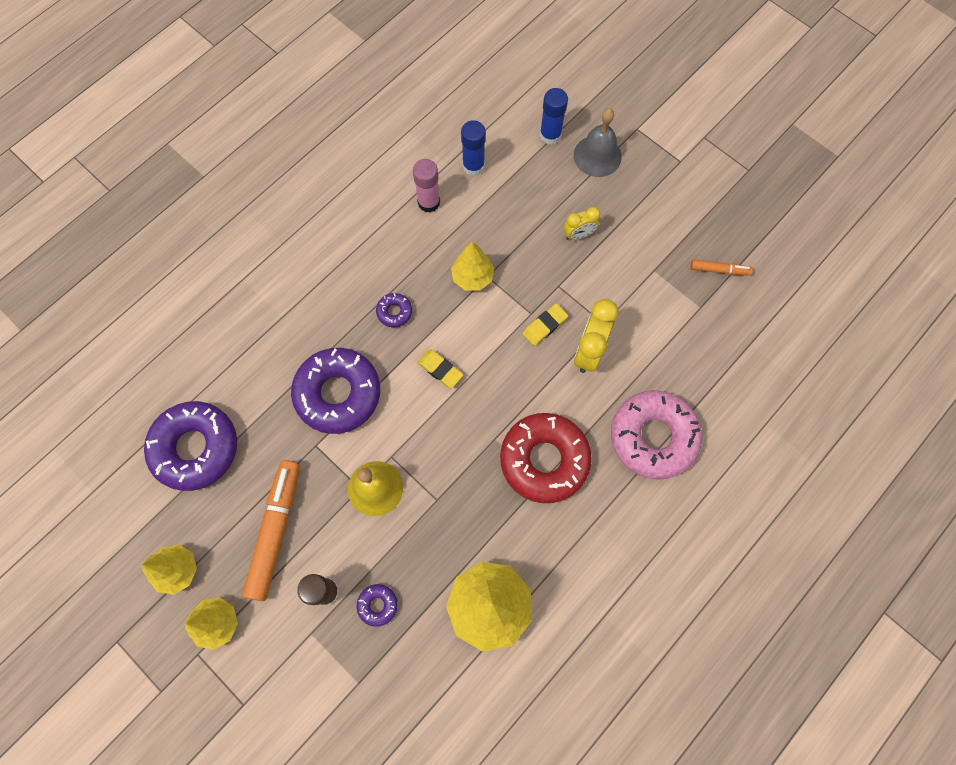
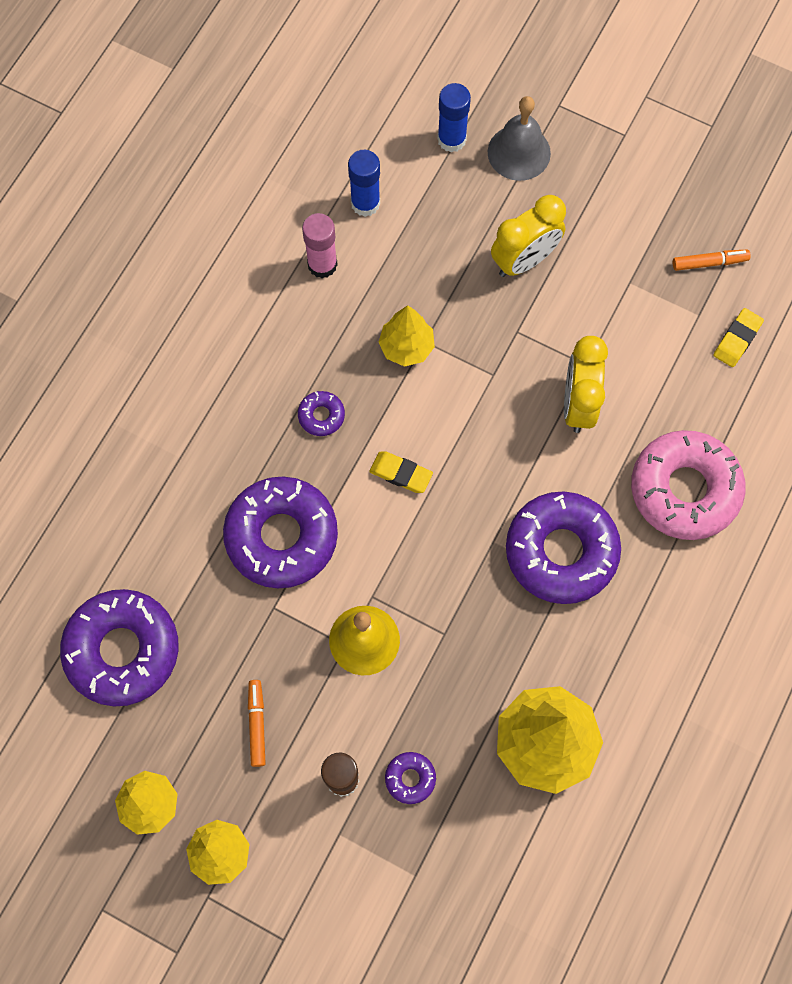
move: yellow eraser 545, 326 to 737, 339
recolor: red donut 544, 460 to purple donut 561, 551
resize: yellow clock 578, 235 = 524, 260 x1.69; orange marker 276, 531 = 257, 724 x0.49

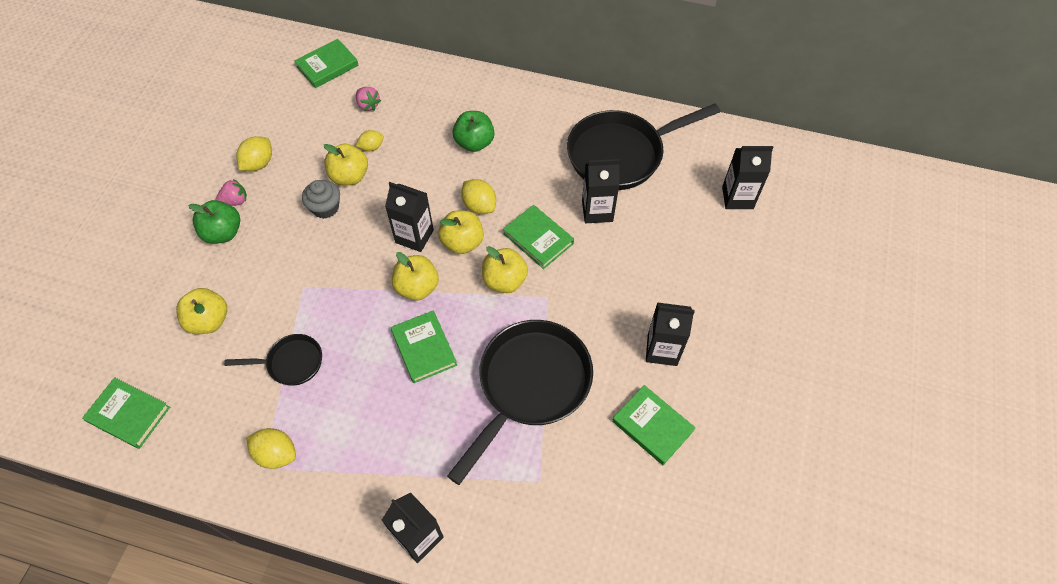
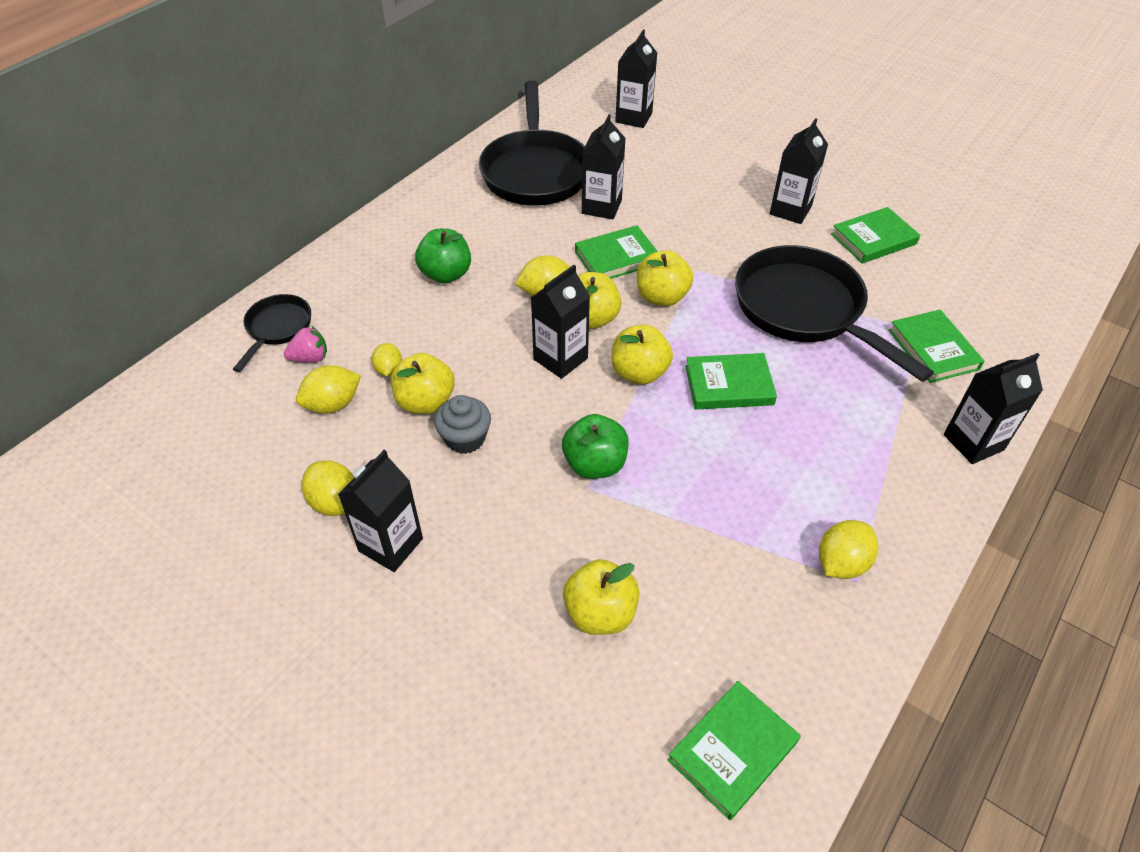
insert: yellow lemon 333, 404
move: green book 327, 66 to 933, 349; green apple 223, 233 to 595, 464; black pan 291, 363 to 277, 328
replace: pink strawberry 235, 201 to black carton 390, 545

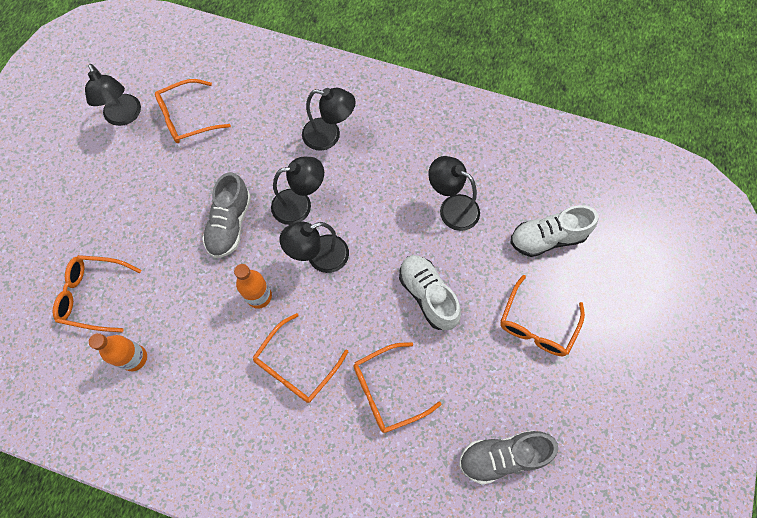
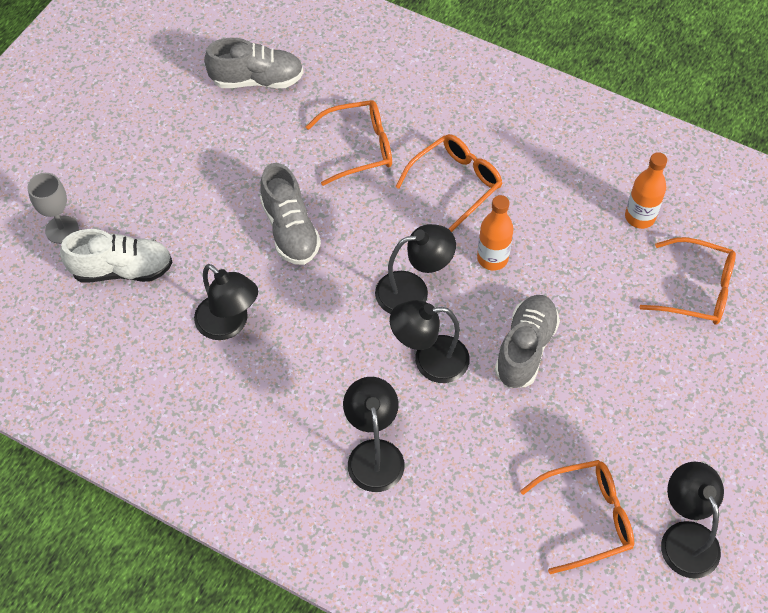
delete: orange glasses 536, 325
insert: grey goblet 62, 229
recolor: white shoe 427, 295 to grey shoe 290, 230
rotate: black lamp 329, 136 = 374, 453 60 degrees clockwise

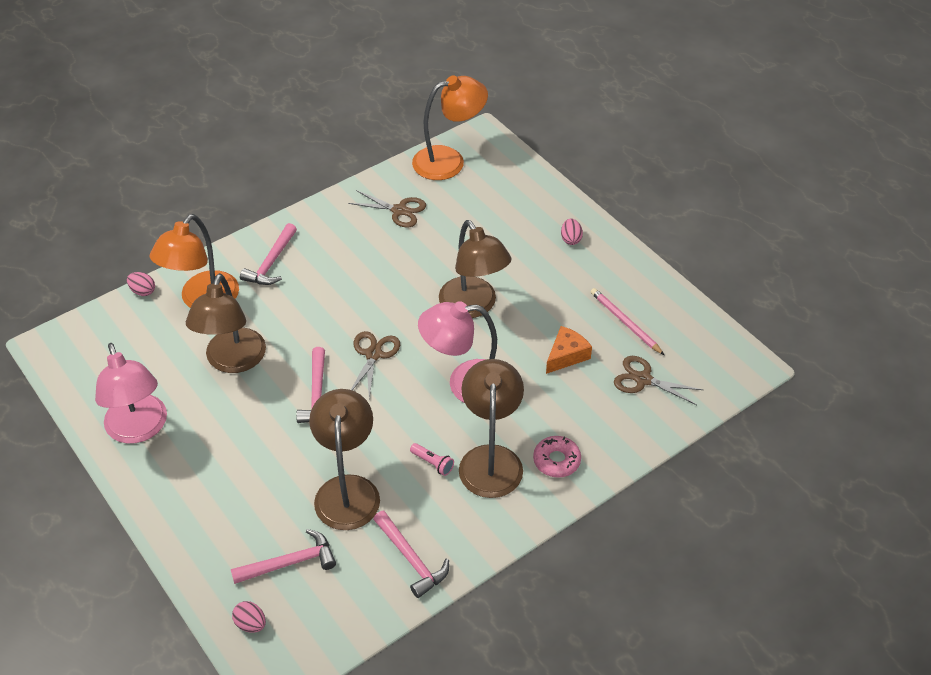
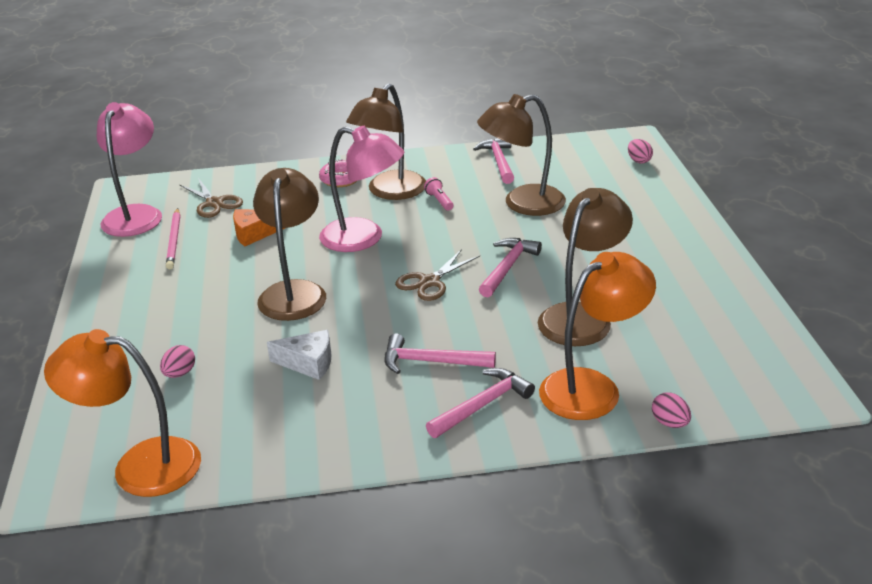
delete: brown scissors 399, 211
insert: white cheese 308, 363
move: pink egg 571, 239 to 180, 373; pink lamp 139, 429 to 136, 214; pink hammer 290, 562 to 431, 362
rotate: brown lamp 347, 490 = 522, 204 45 degrees clockwise

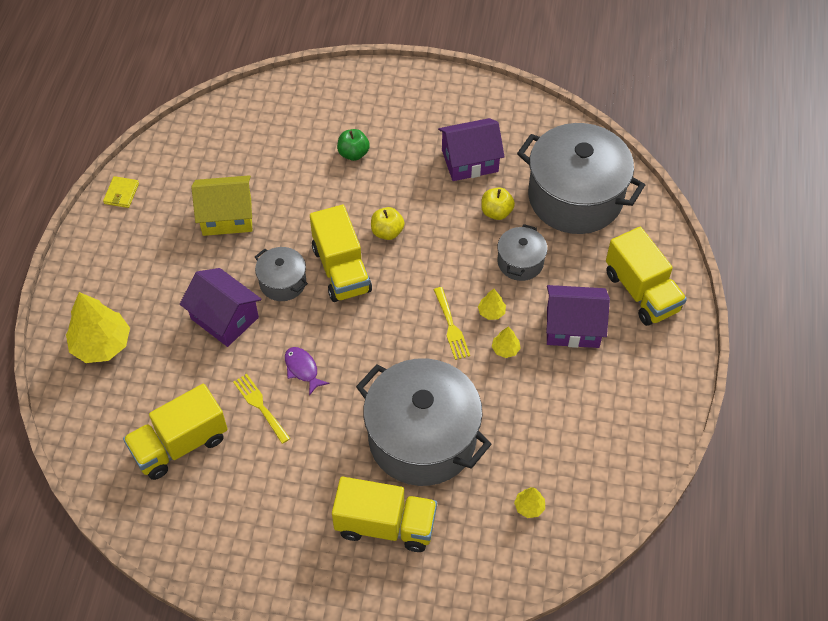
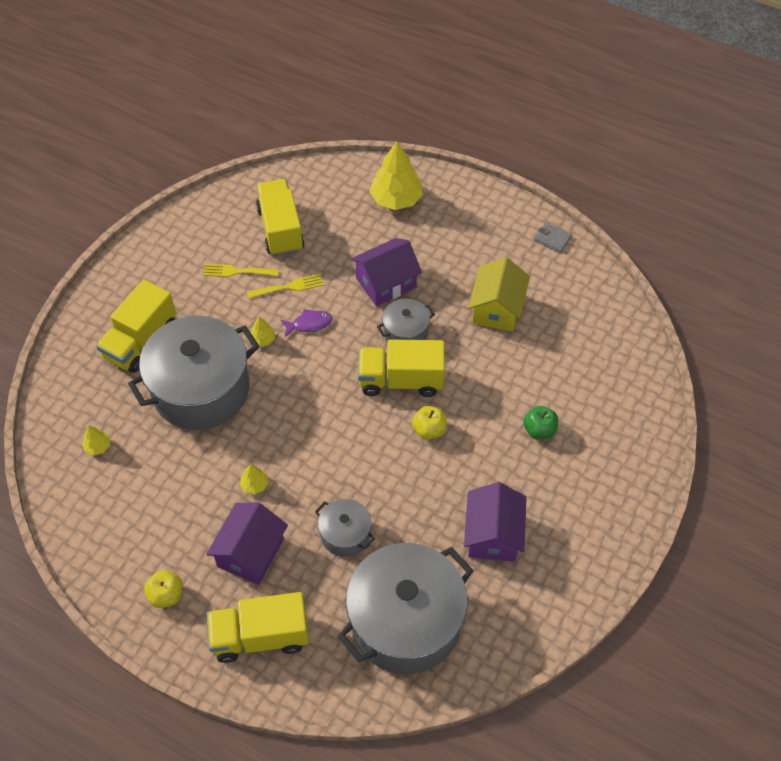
move: yellow apple 496, 212 to 166, 595; yellow fork 451, 326 to 237, 271; yellow tree 491, 312 to 262, 340
recolor: yellow wallet 121, 193 to grey wallet 552, 239

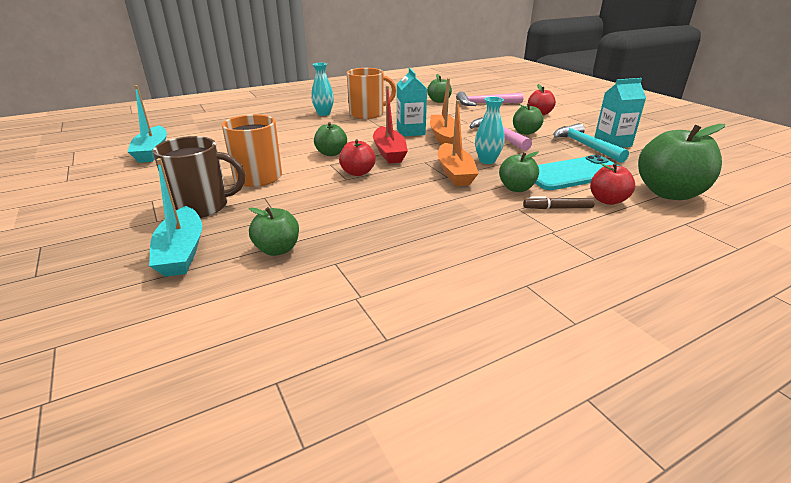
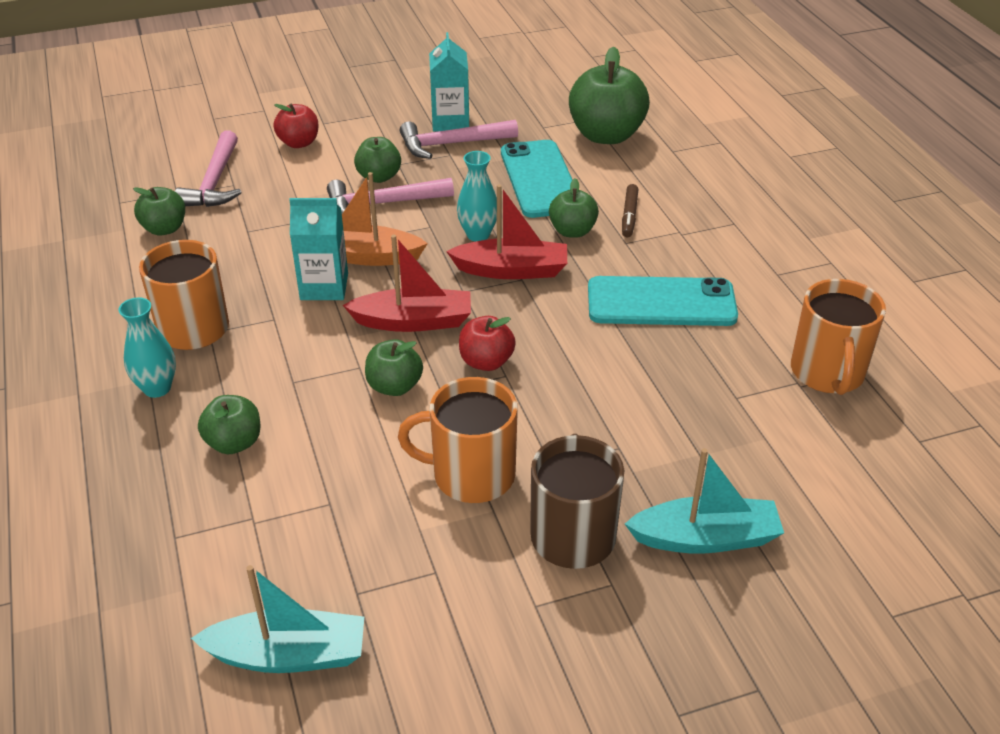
delete: red apple 607, 200
insert: turquoise phone 661, 302; orange mug 827, 373
move: green apple 277, 249 to 234, 443
recolor: orange boat 455, 173 to red boat 512, 270; turquoise hammer 585, 146 to pink hammer 452, 144

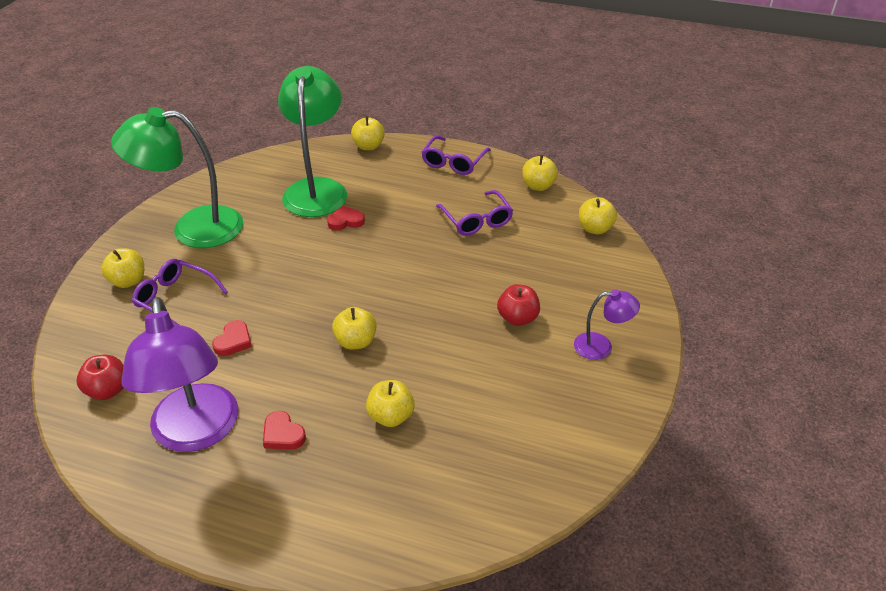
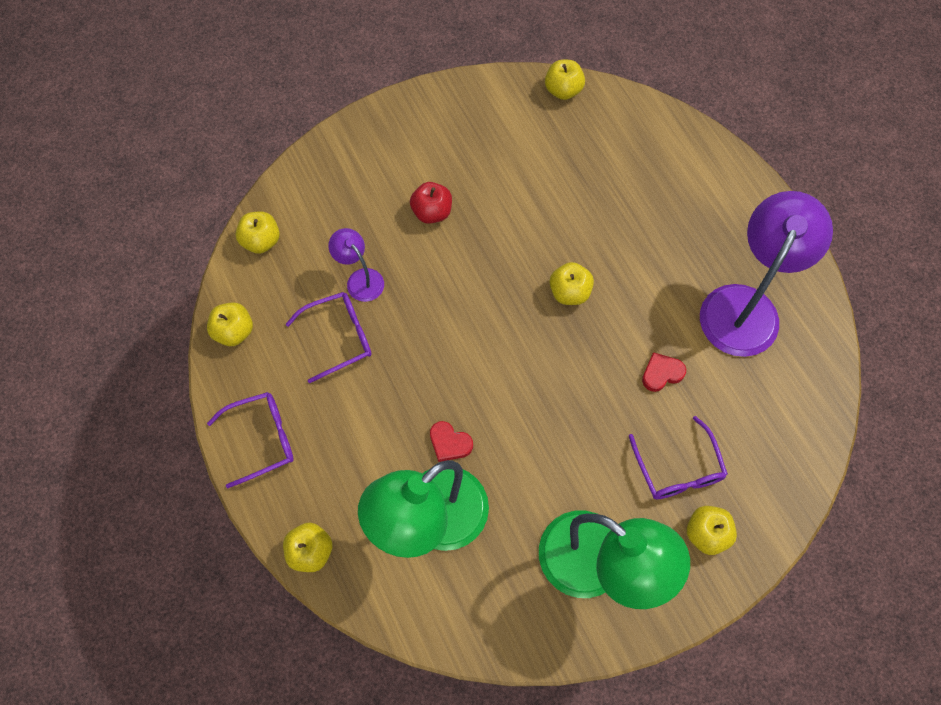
delete: red apple 108, 390; red heart 282, 434
move: purple lamp 601, 346 to 360, 279; yellow apple 391, 416 to 563, 90
rotate: purple glasses 477, 220 = 339, 337 45 degrees clockwise

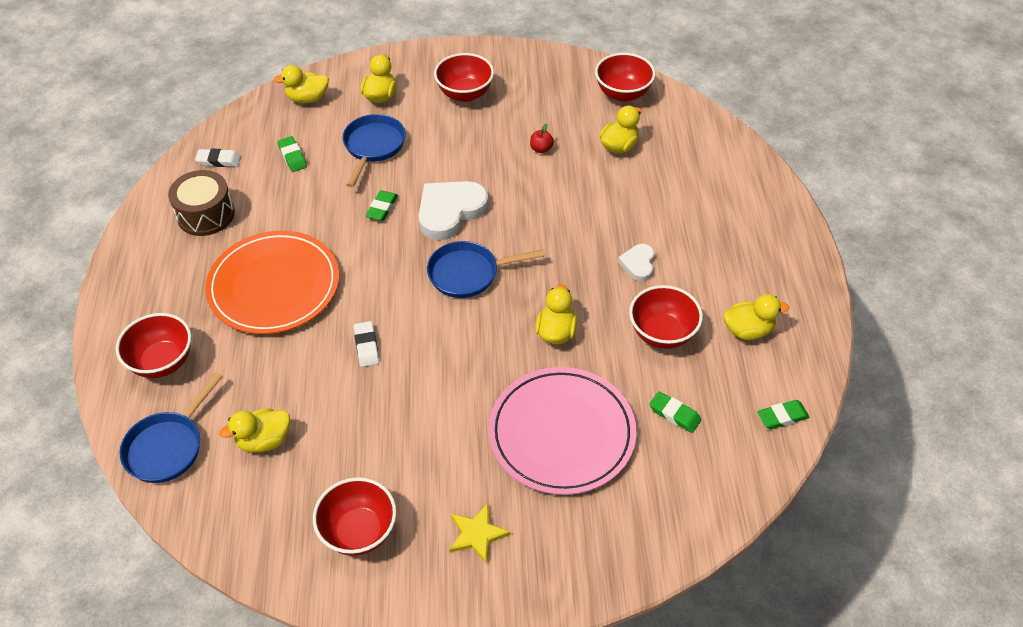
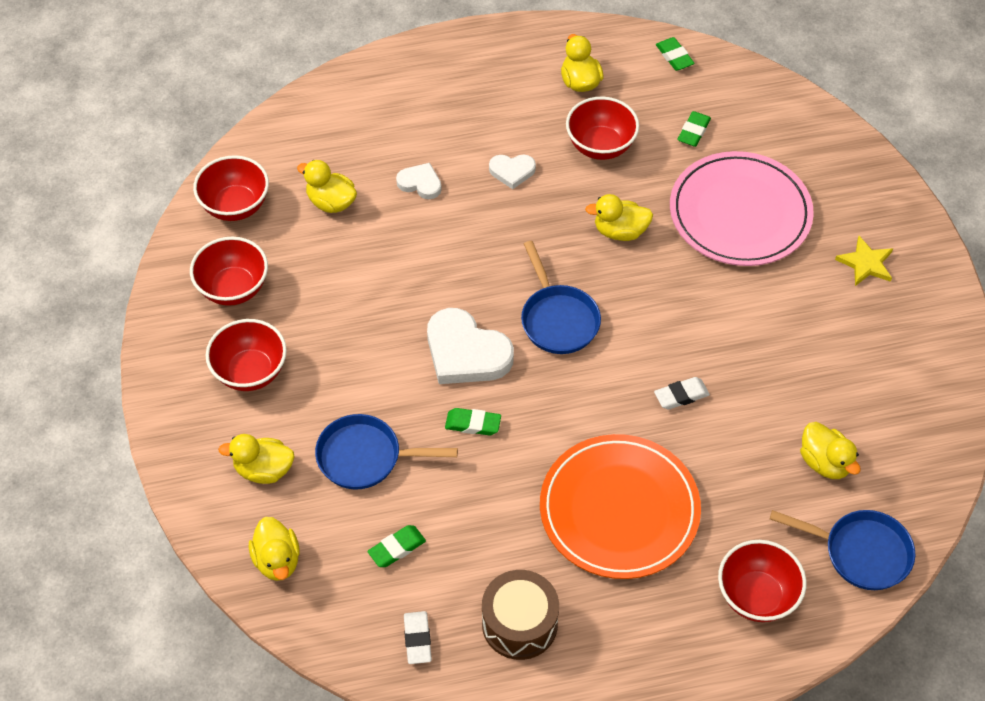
delete: red apple 541, 149
insert: white heart 420, 183
move: red bowl 359, 531 to 233, 288

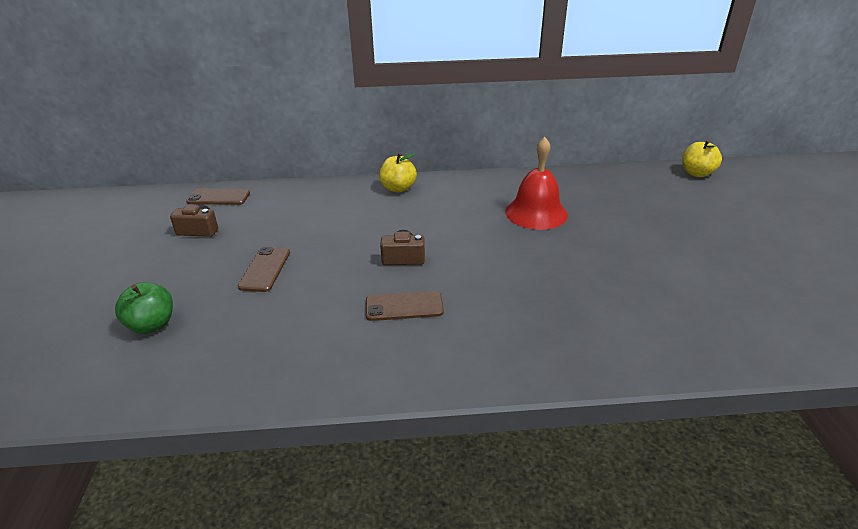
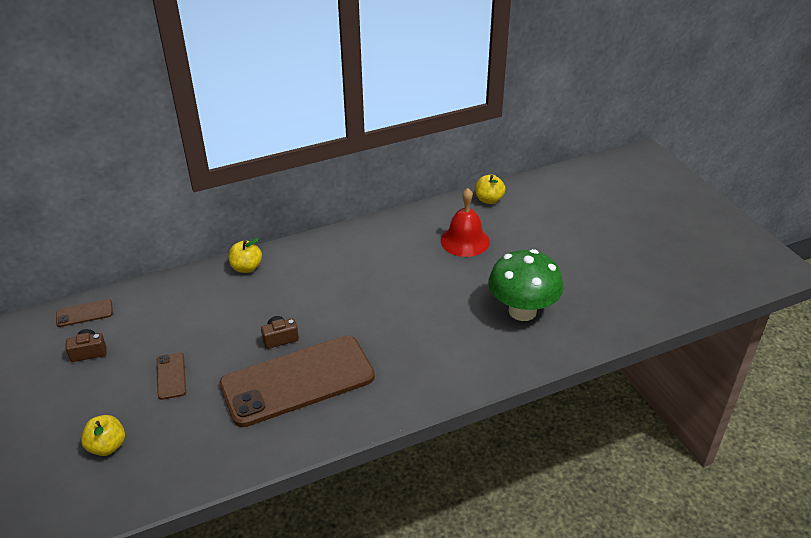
insert: green mushroom 522, 311
move: red bell 536, 213 to 465, 241
recolor: green apple 152, 325 to yellow apple 107, 446
resize: brown phone 404, 306 = 297, 381 x2.50

